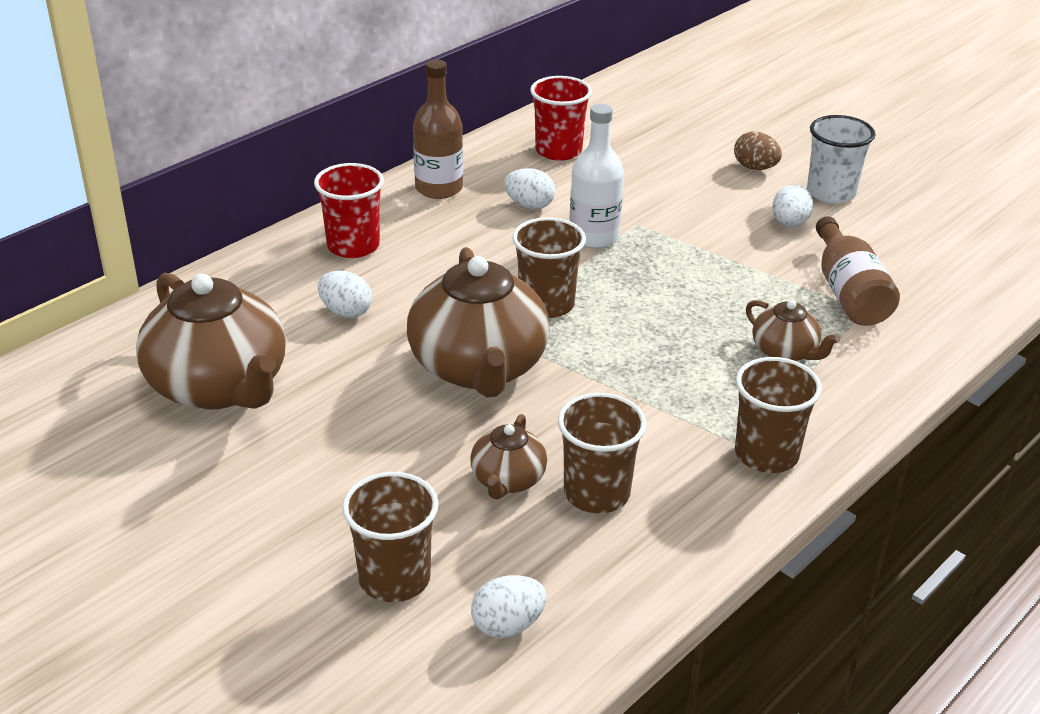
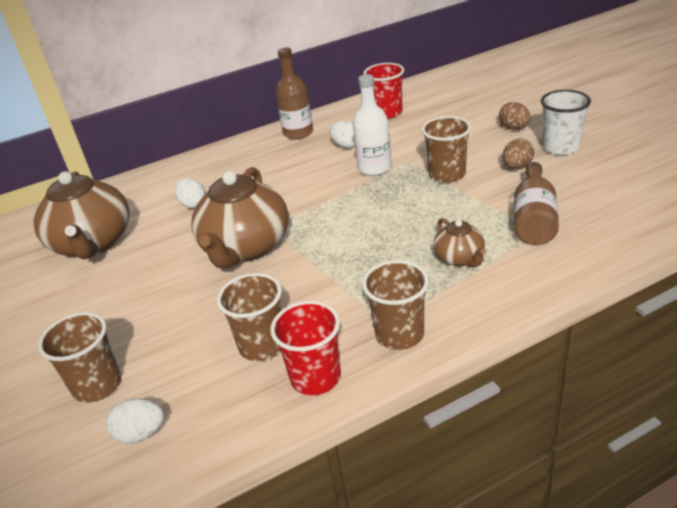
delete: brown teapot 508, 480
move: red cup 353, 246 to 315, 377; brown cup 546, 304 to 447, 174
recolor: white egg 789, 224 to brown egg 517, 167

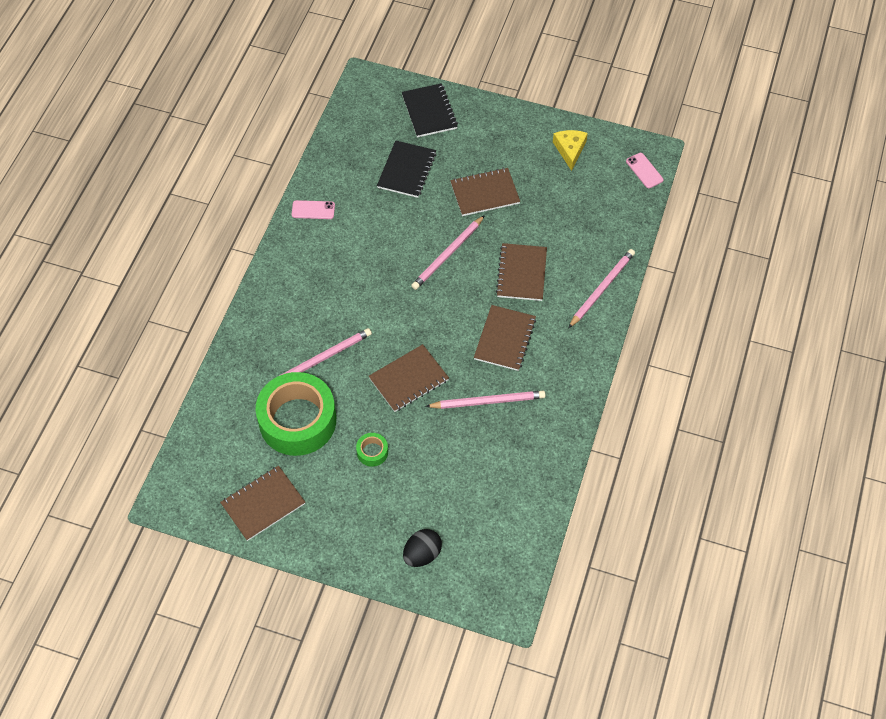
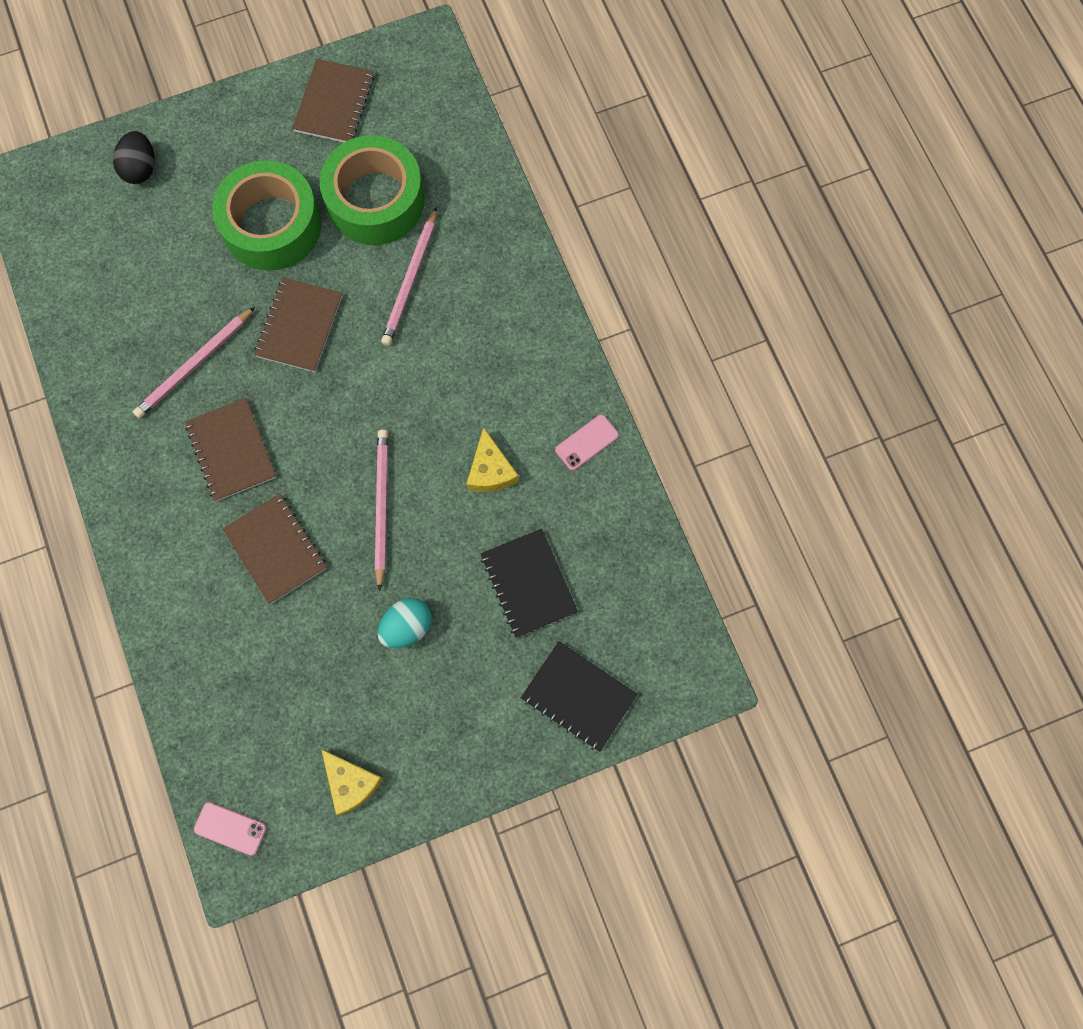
delete: pink pencil 601, 289
insert: yellow cheese 490, 470
replace: brown notebook 485, 193 to turquoise egg 407, 627
resize: green tape 372, 452 = 272, 225 x2.49

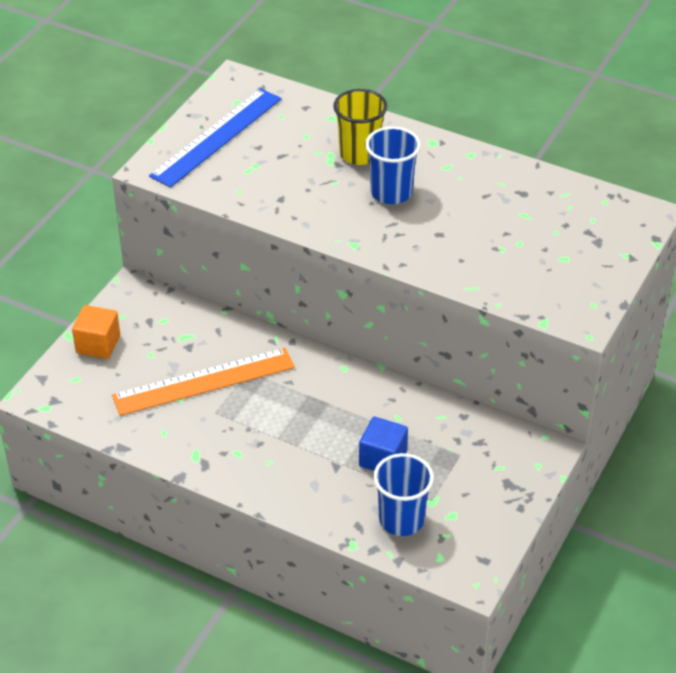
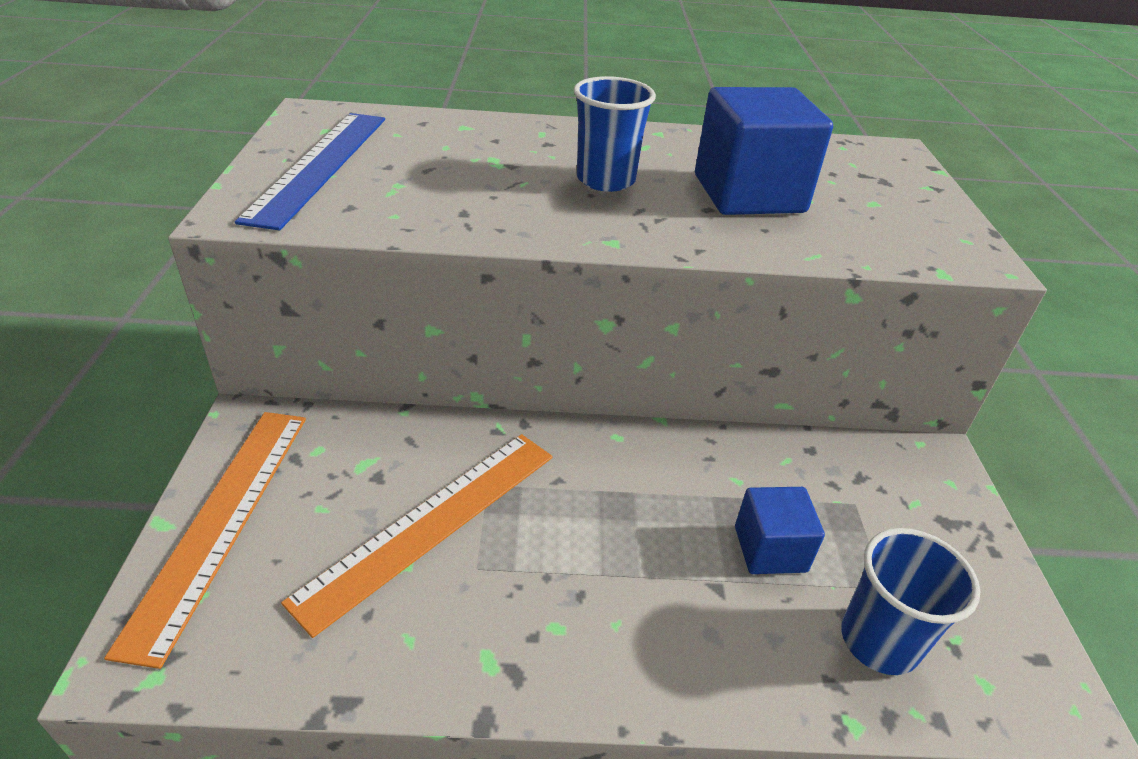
delete: yellow cup 359, 154
insert: blue cube 748, 194
replace: orange cube 98, 344 to orange ruler 220, 521

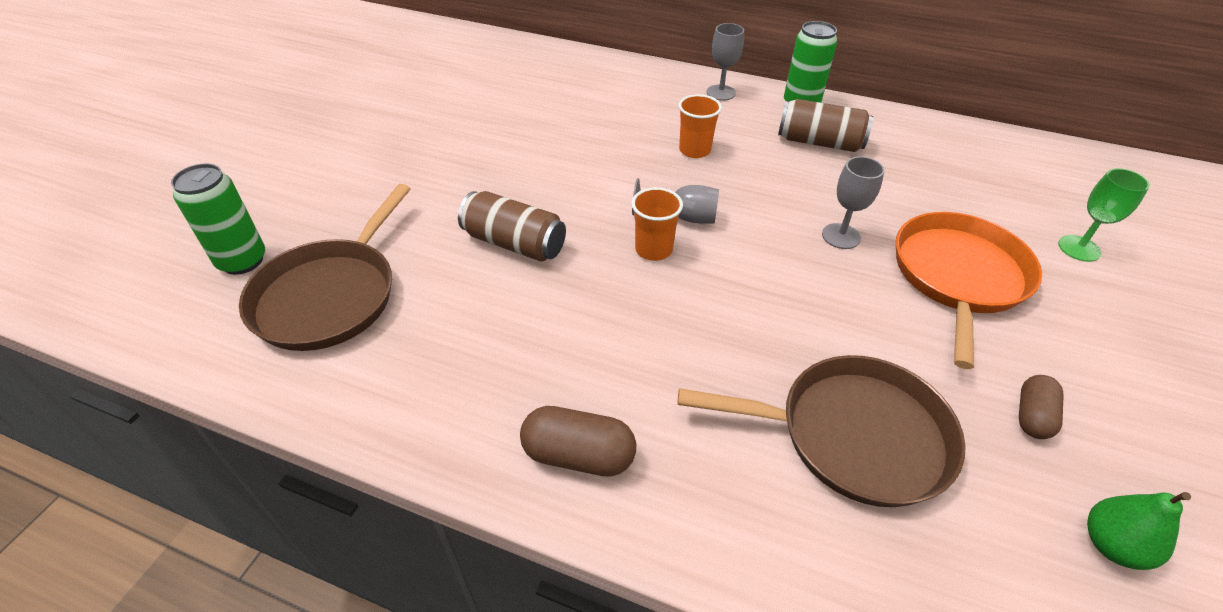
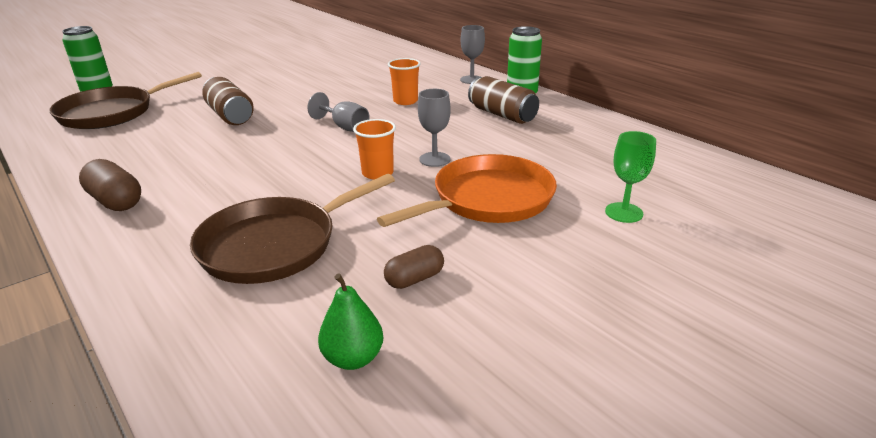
move: orange cup 653, 249 to 377, 173
rotate: brown pan 854, 435 = 275, 245 105 degrees clockwise

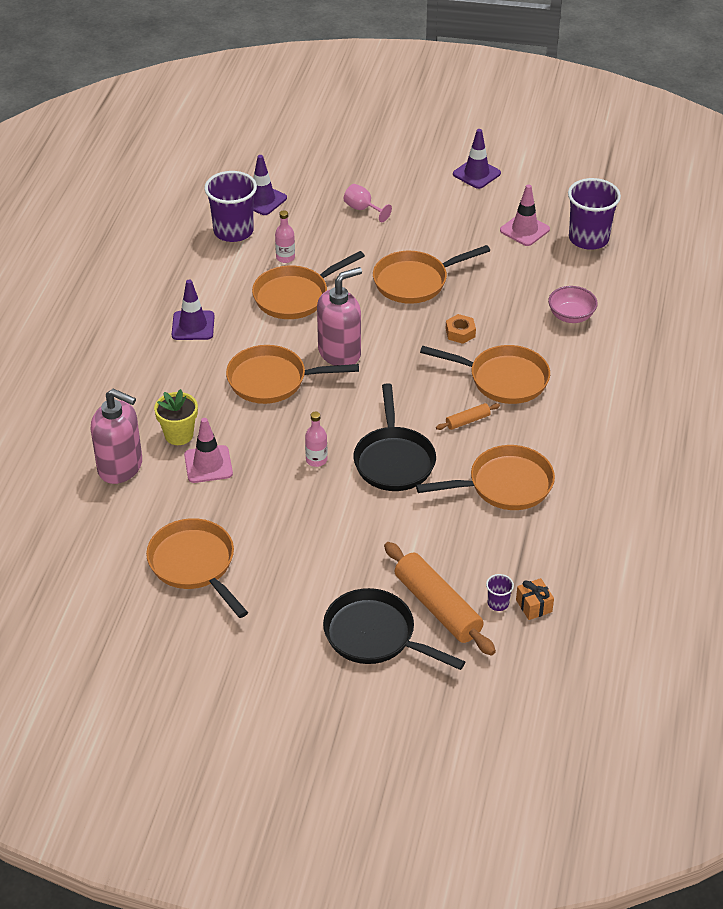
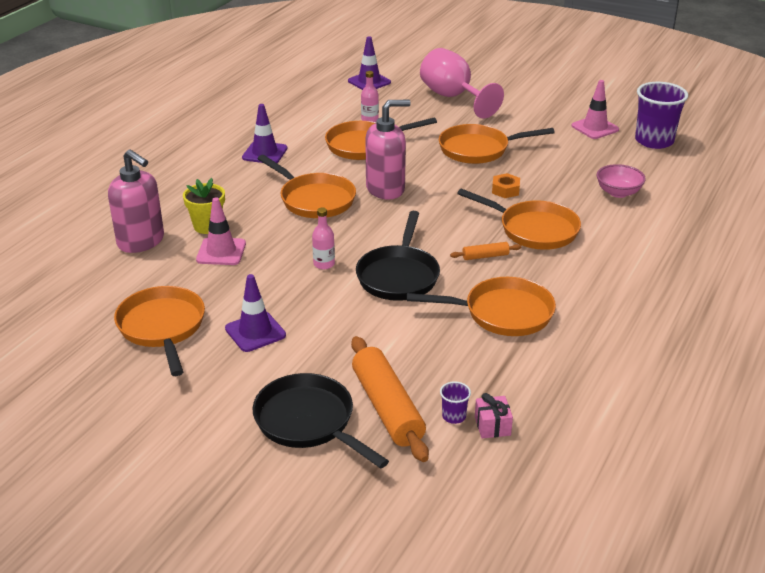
delete: purple cup 233, 231
move: purple traffic cone 476, 174 to 255, 332
recolor: orange gift 534, 606 to pink gift 492, 426
rotate: orange pan 272, 380 = 314, 200 150 degrees counterclockwise
resize: pink goblet 362, 209 = 453, 97 x2.07

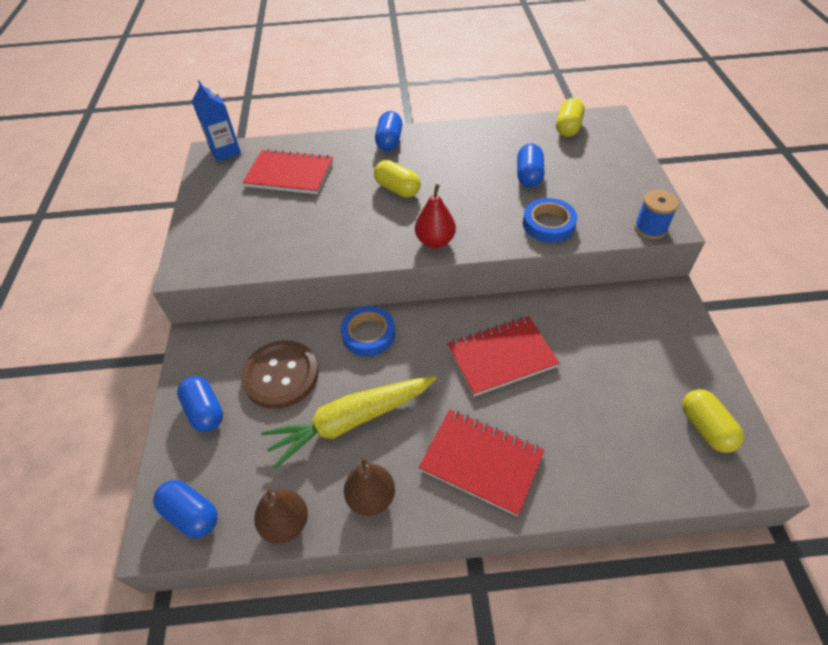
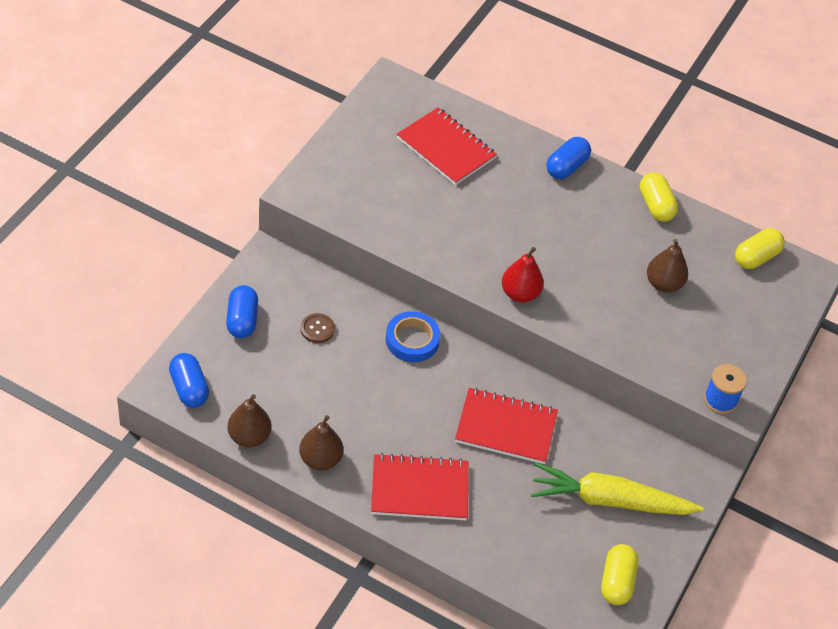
delete: blue carton 225, 151; blue tape 548, 224
move: yellow capsule 397, 189 to 655, 206; yellow carrot 351, 421 to 610, 500
replace: blue capsule 528, 176 to brown pear 663, 284
rotate: red notebook 481, 462 = 419, 489 60 degrees counterclockwise
resize: brown button 281, 375 = 317, 329 x0.47

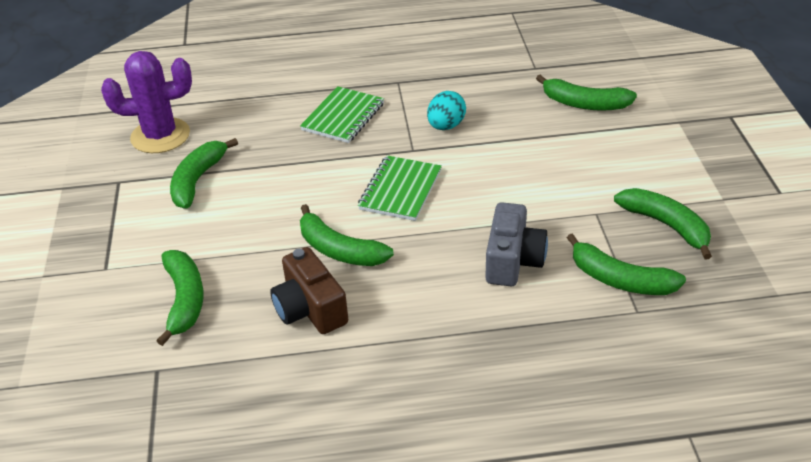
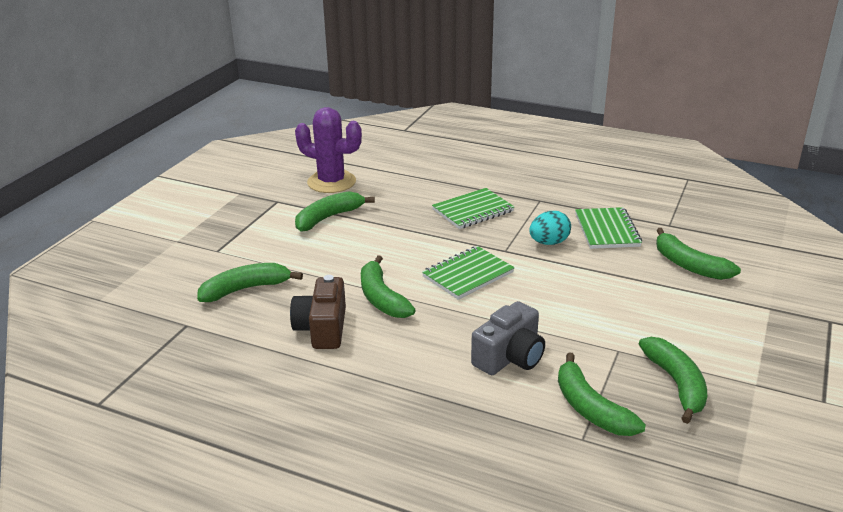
insert: green notebook 607, 230
rotate: green banana 184, 300 = 246, 289 135 degrees counterclockwise

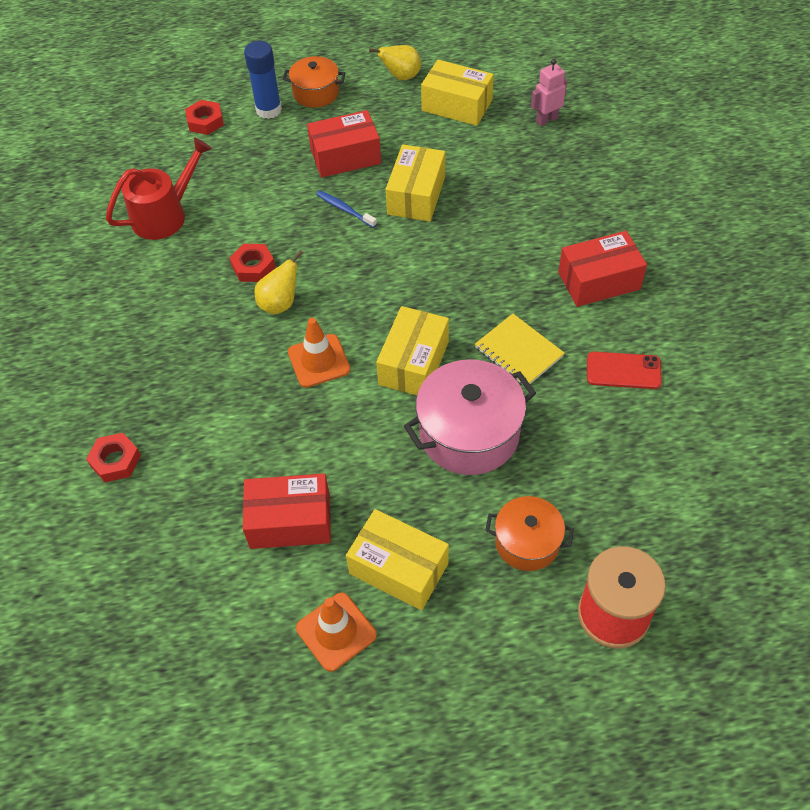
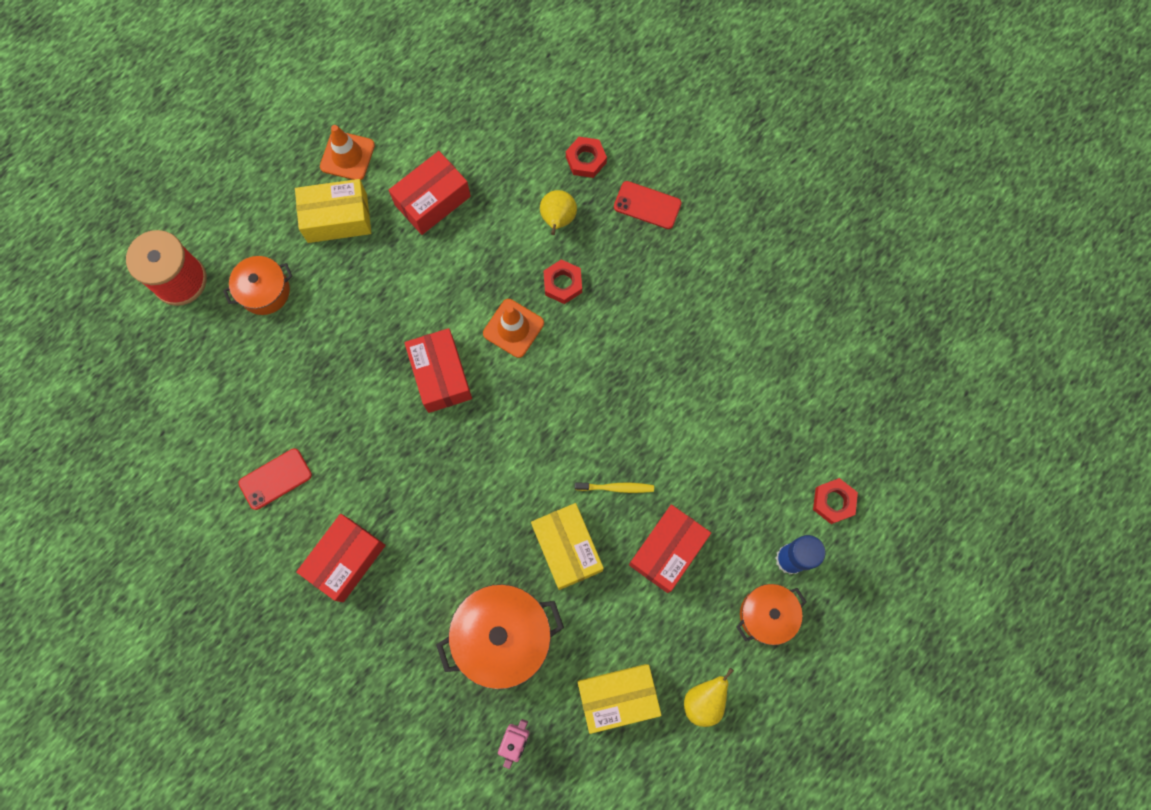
delete: red watering can 164, 215; yellow notebook 518, 352; pink pot 469, 433
insert: red phone 647, 205; orange pot 503, 636
move: red nut 253, 267 to 562, 284; yellow pear 280, 304 to 558, 220
recolor: blue toothbrush 344, 209 to yellow toothbrush 616, 487; yellow box 413, 363 to red box 441, 375

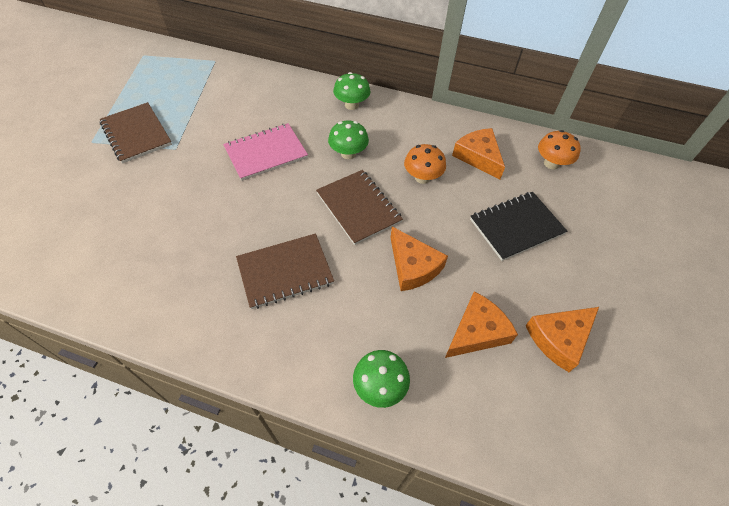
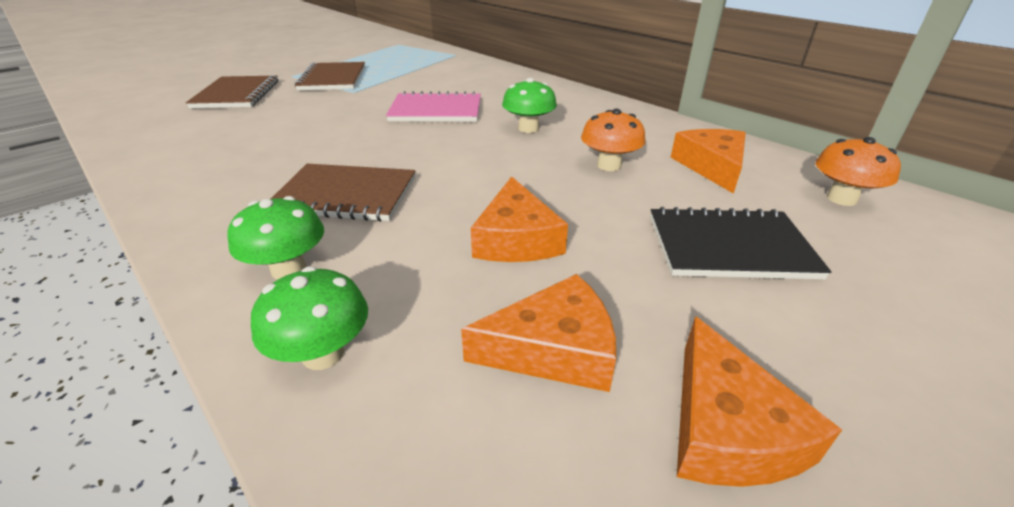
move: green mushroom 351, 105 to 288, 269; brown notebook 358, 208 to 237, 94
rotate: orange cheese 559, 338 = 726, 428 90 degrees counterclockwise

